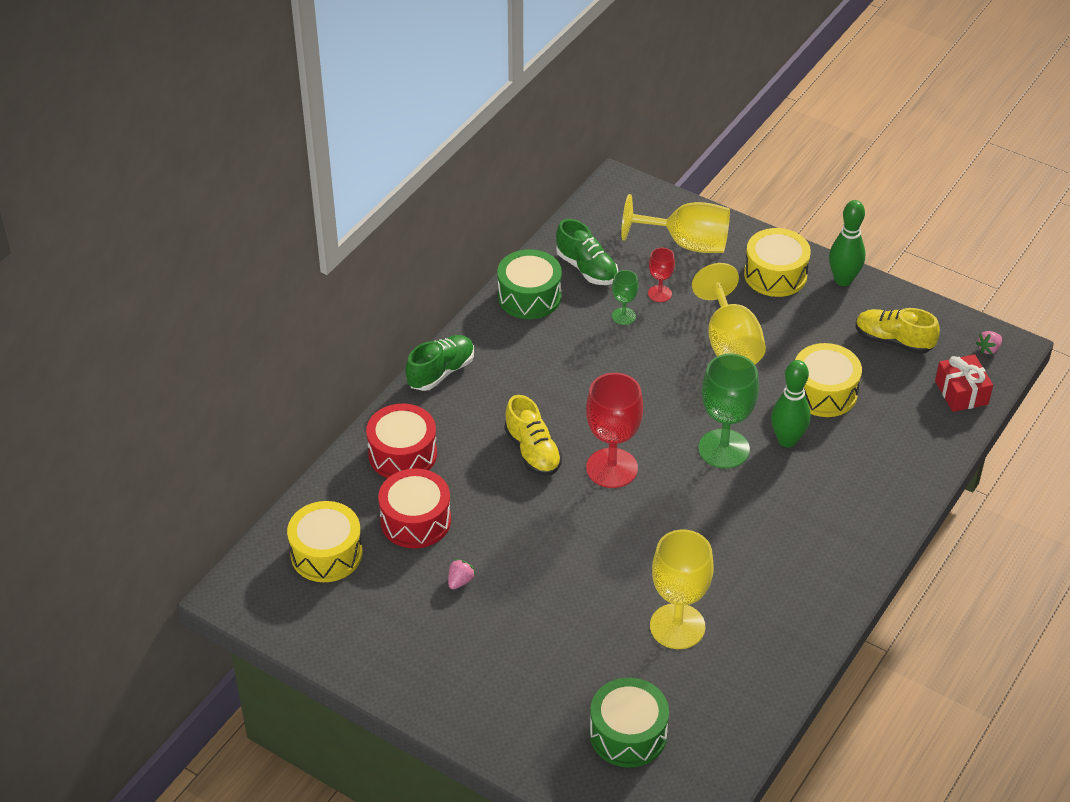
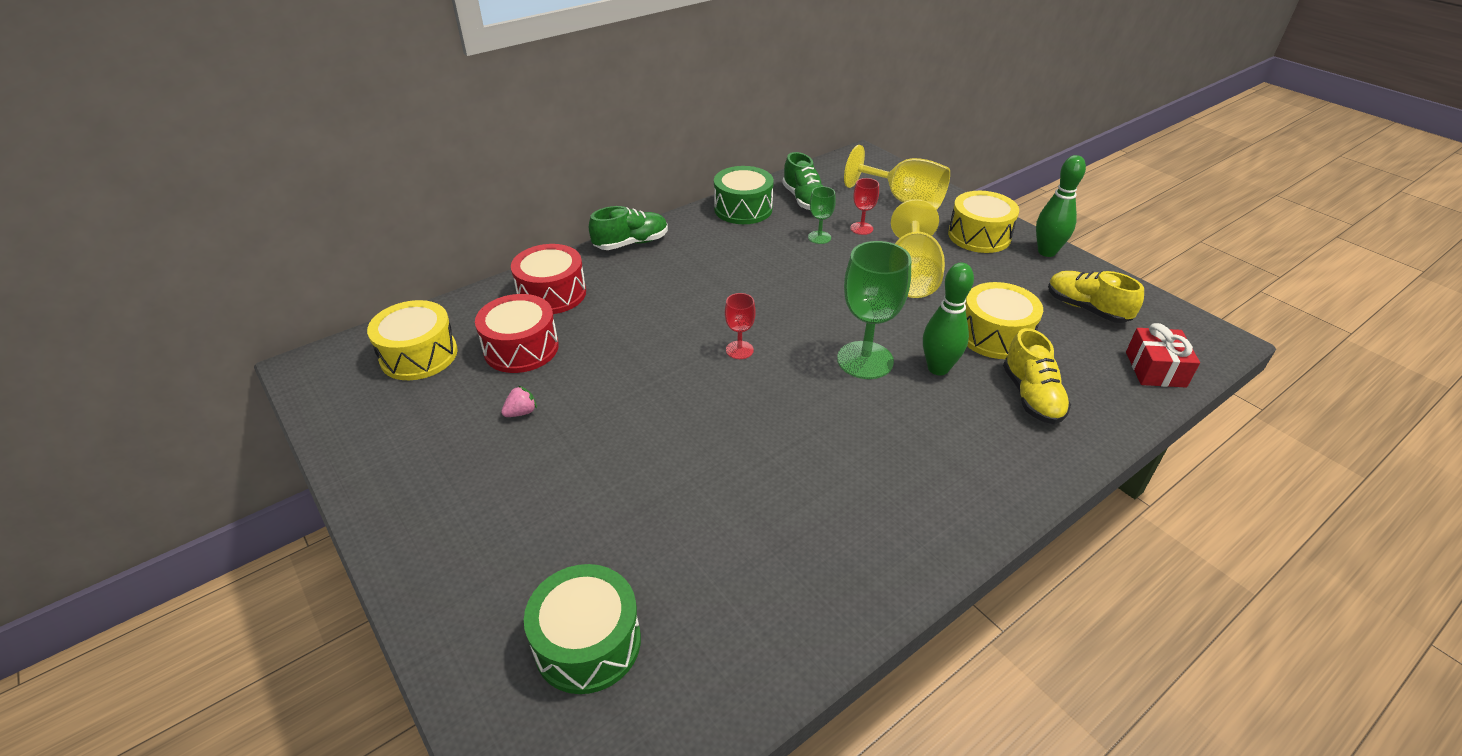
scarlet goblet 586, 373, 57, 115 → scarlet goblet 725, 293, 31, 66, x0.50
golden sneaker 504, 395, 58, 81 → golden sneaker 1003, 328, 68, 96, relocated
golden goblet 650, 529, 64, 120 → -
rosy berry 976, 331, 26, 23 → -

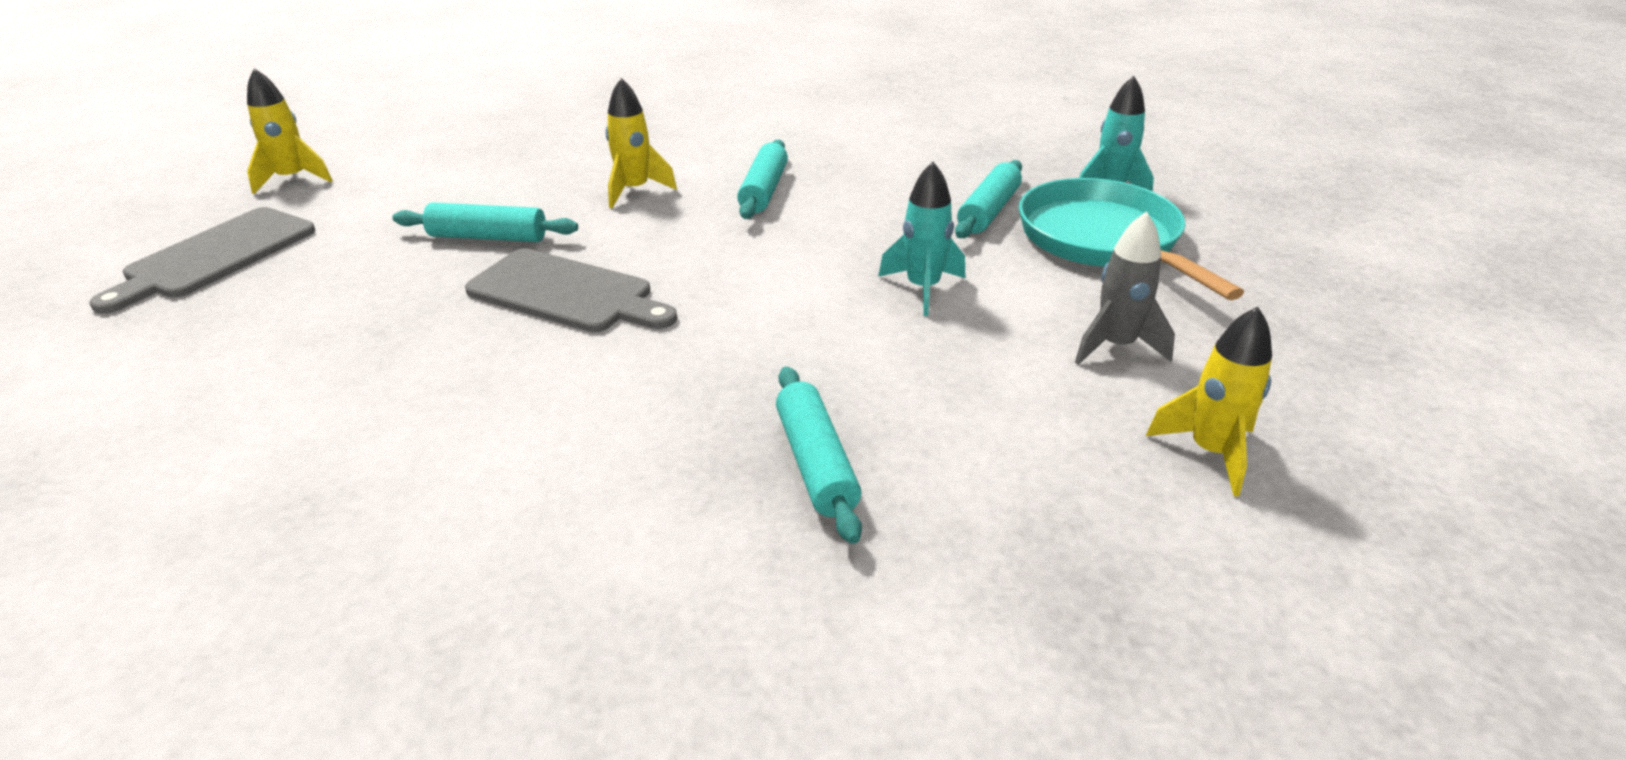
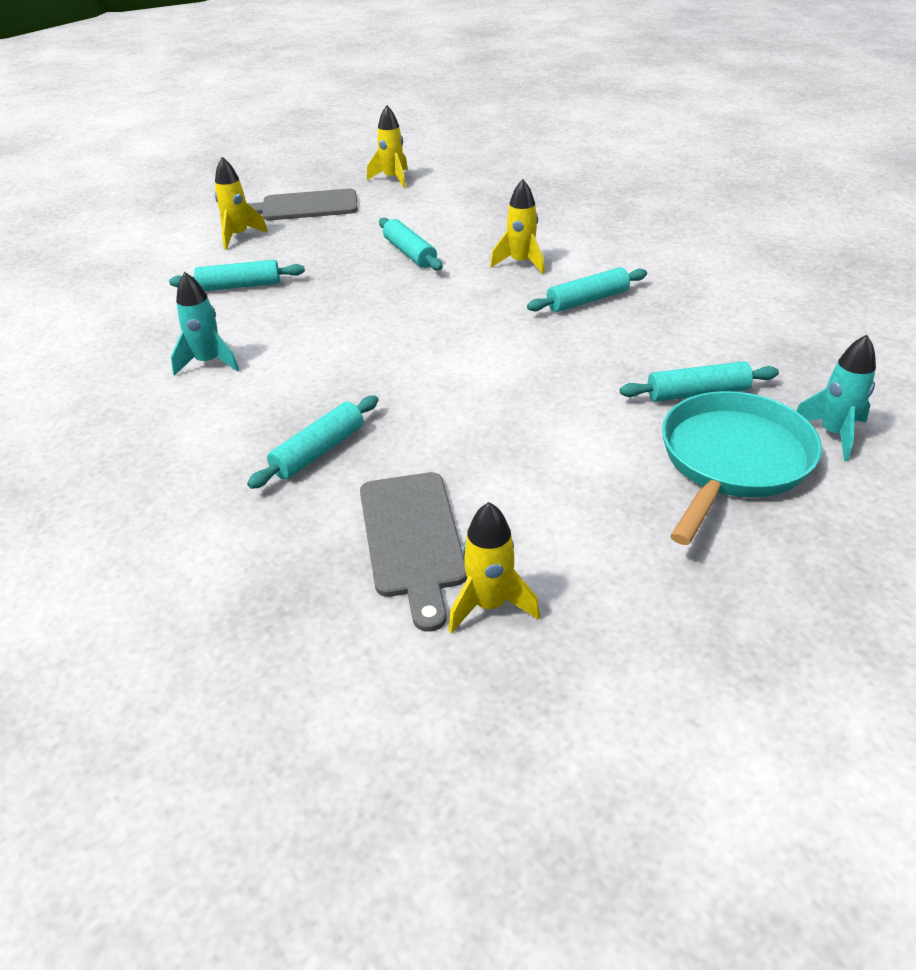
- → aqua pastry roller 169, 260, 136, 31
aqua toy rocket 878, 162, 87, 154 → aqua toy rocket 171, 272, 68, 104, relocated
- → golden toy rocket 215, 157, 53, 93
ash-grey chopping board 465, 248, 212, 84 → ash-grey chopping board 360, 472, 107, 160, relocated
ash-grey toy rocket 1075, 211, 100, 154 → -

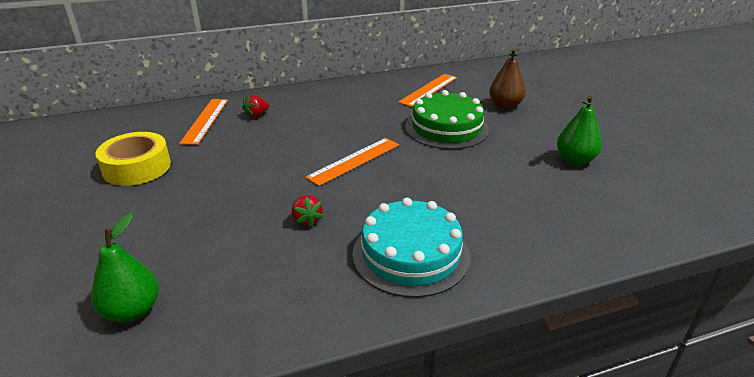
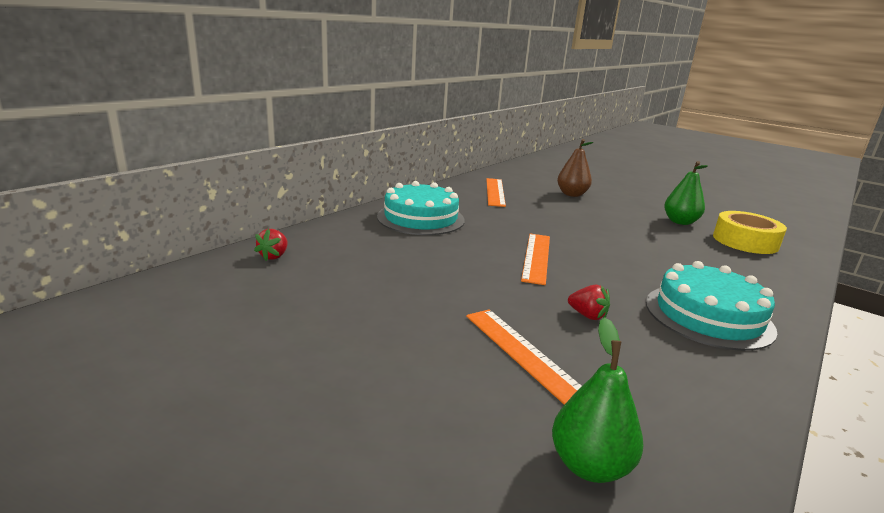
scarlet berry 242, 95, 27, 23 → scarlet berry 254, 229, 34, 32, relocated
- → aqua cake 377, 181, 88, 54
orange-coloured straightedge 179, 99, 49, 46 → orange-coloured straightedge 466, 309, 115, 96, relocated
golden roll of tape 95, 132, 76, 54 → golden roll of tape 713, 211, 74, 43, relocated
leaf-green cake 405, 90, 84, 59 → -

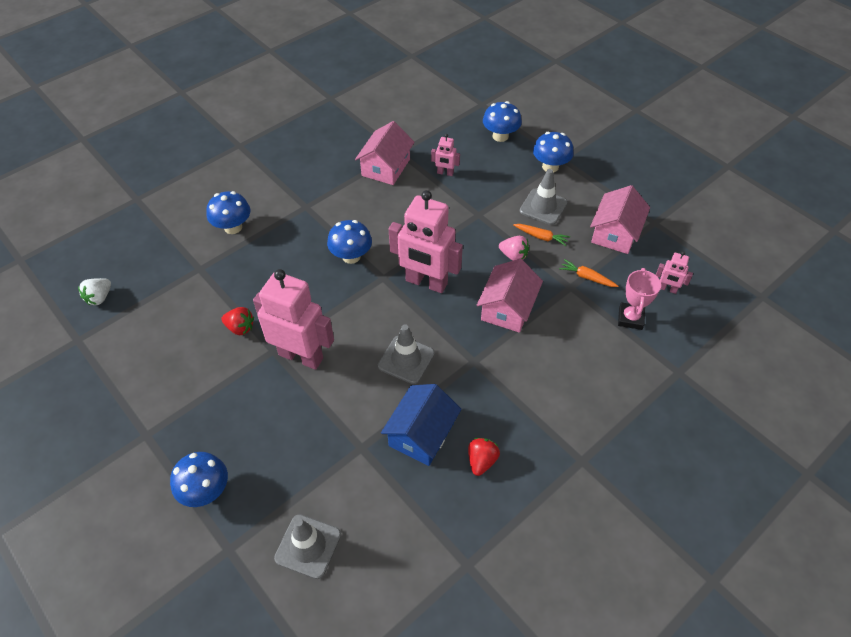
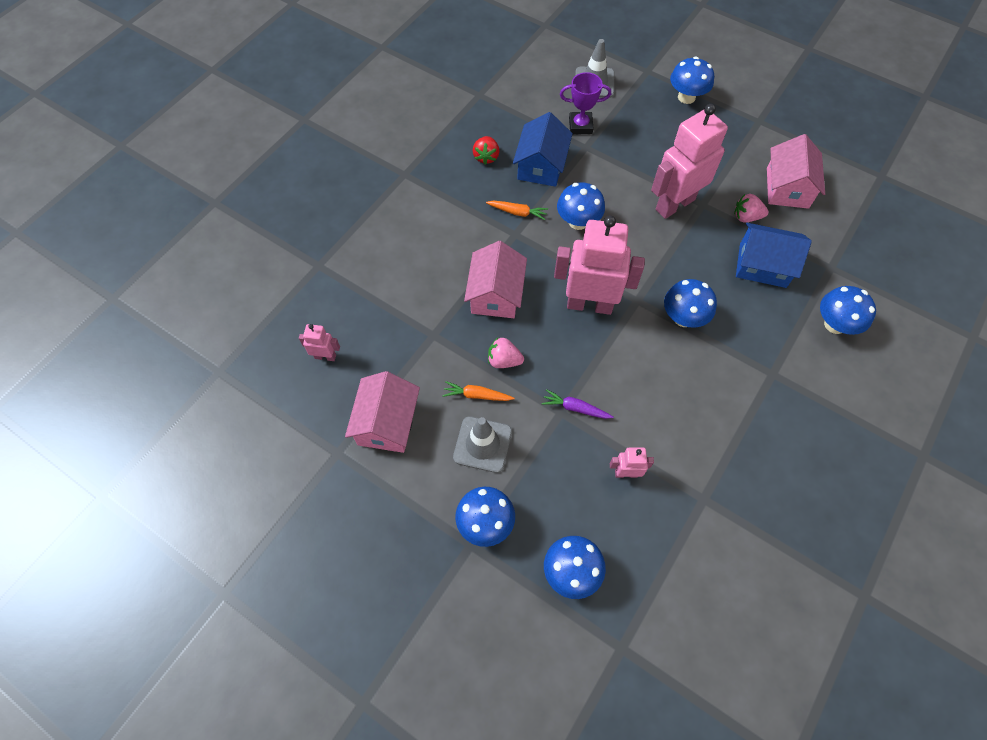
orange-coloured root vegetable 559, 259, 59, 28 → orange-coloured root vegetable 486, 201, 62, 19, relocated
- → violet root vegetable 542, 389, 72, 30
ash-grey safety cone 378, 324, 57, 60 → cobalt toadstool 557, 182, 48, 48
- → violet prize cup 560, 72, 51, 62
rosy robot 253, 269, 81, 101 → rosy robot 651, 104, 77, 115, 135 degrees clockwise
scarlet berry 221, 307, 33, 28 → rosy berry 734, 194, 35, 29
- → cobalt house 736, 223, 76, 65
rosy house 355, 121, 60, 64 → rosy house 767, 134, 58, 75, relocated
snow-white berry 78, 278, 33, 27 → -
rosy prize cup 618, 268, 43, 62 → -

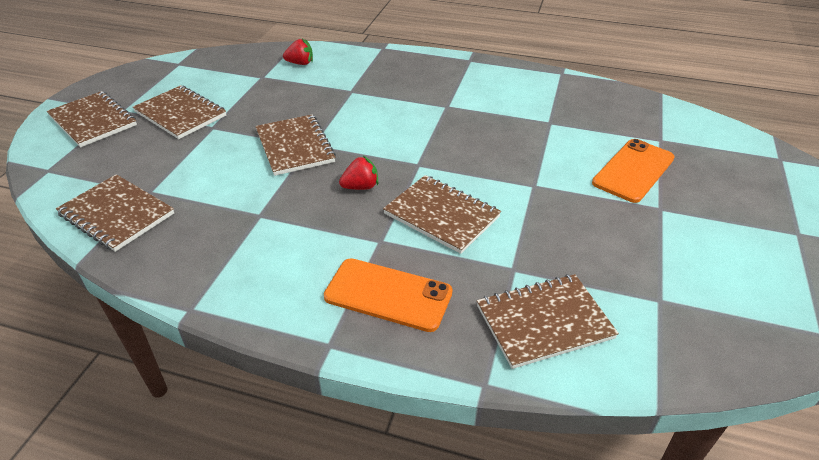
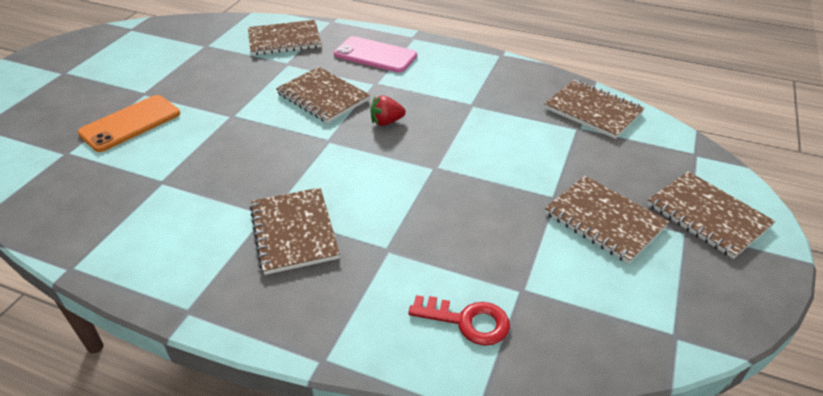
brown notebook 255, 114, 81, 62 → brown notebook 250, 188, 90, 87, relocated
orange-coloured mobile phone 324, 258, 129, 74 → rosy mobile phone 334, 36, 83, 37
scarlet berry 283, 39, 30, 26 → scarlet key 408, 295, 102, 51

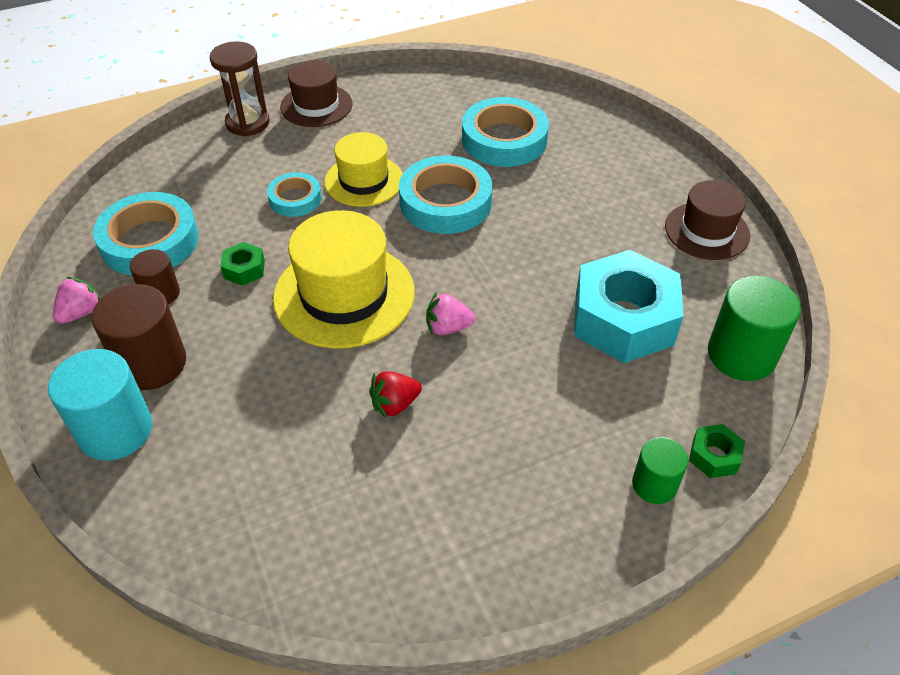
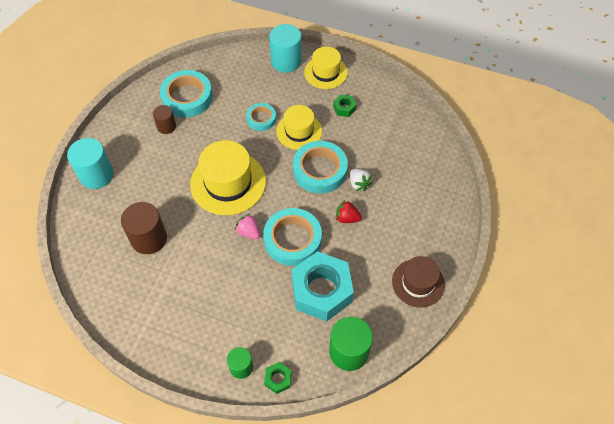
brown solid cylinder 92, 284, 94, 106 → brown solid cylinder 121, 202, 46, 52, relocated
aqua roll of tape 462, 97, 87, 70 → aqua roll of tape 263, 208, 59, 58, relocated
brown sand timer 210, 41, 59, 95 → aqua solid cylinder 269, 24, 33, 49
brown hat 280, 60, 73, 67 → golden hat 304, 47, 44, 42
leaf-green hex nut 220, 242, 45, 44 → leaf-green hex nut 333, 94, 23, 23, relocated
scarlet berry 369, 371, 53, 47 → scarlet berry 336, 200, 26, 23, relocated
- → snow-white berry 350, 169, 22, 22
rosy berry 53, 277, 48, 47 → -

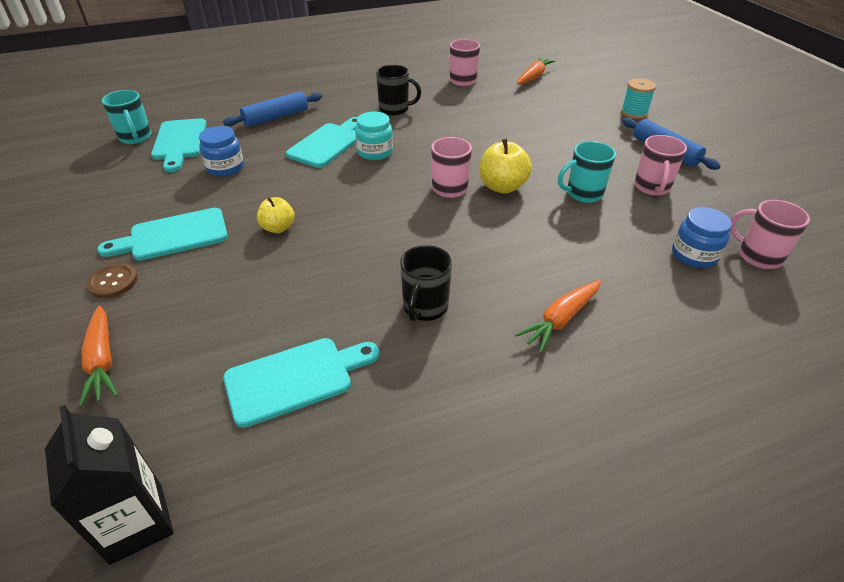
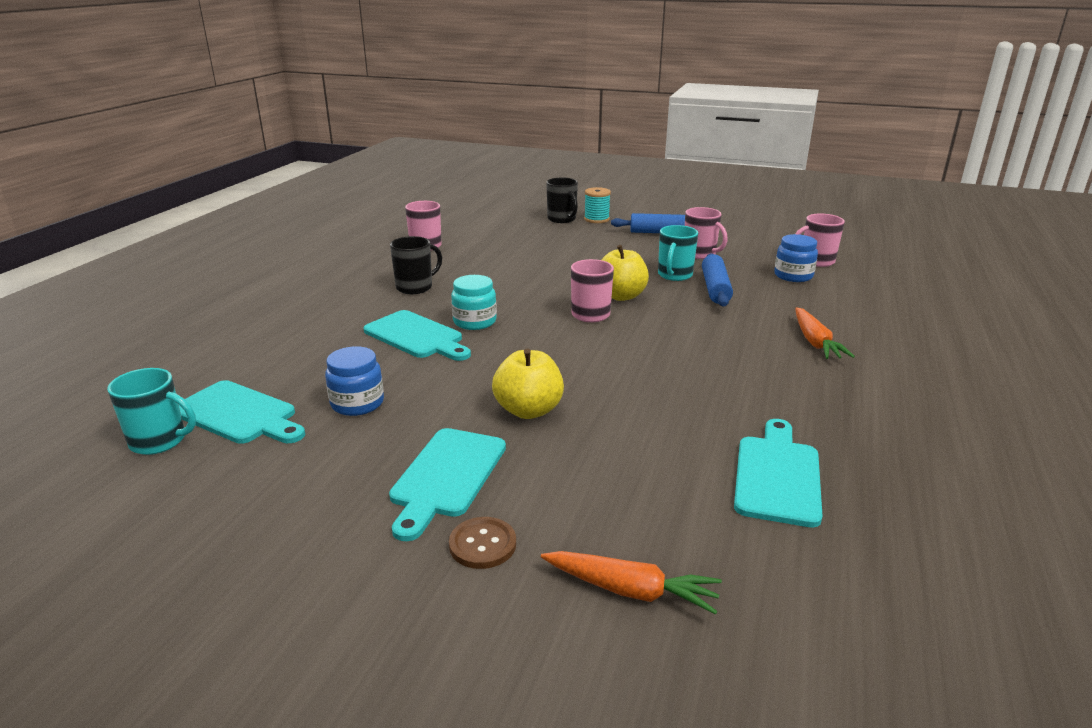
aqua chopping board 286, 117, 72, 51 → aqua chopping board 363, 310, 108, 51, 150 degrees clockwise
golden apple 257, 197, 38, 36 → golden apple 492, 348, 72, 71, x1.54
ebony coffee mug 400, 245, 52, 76 → ebony coffee mug 546, 178, 32, 45, relocated
cobalt pastry roller 223, 91, 99, 36 → cobalt pastry roller 702, 253, 31, 54, relocated
ebony milk carton 45, 405, 129, 160 → -
orange-coloured root vegetable 517, 57, 39, 28 → -

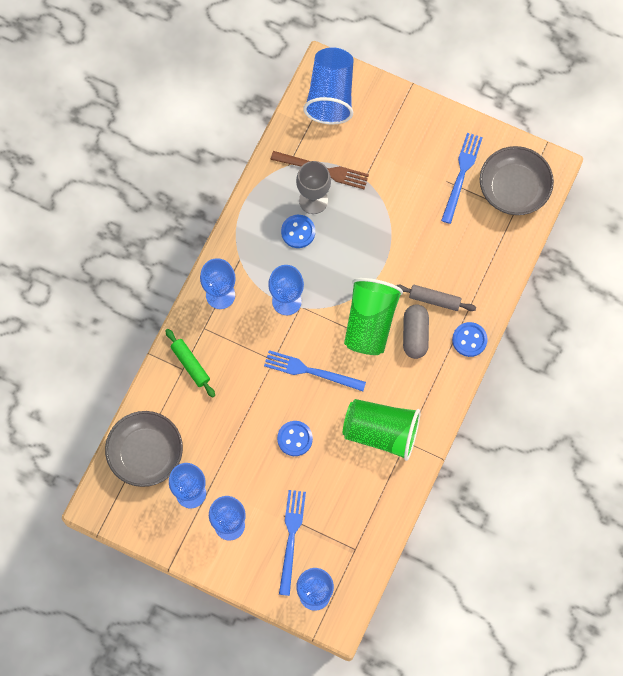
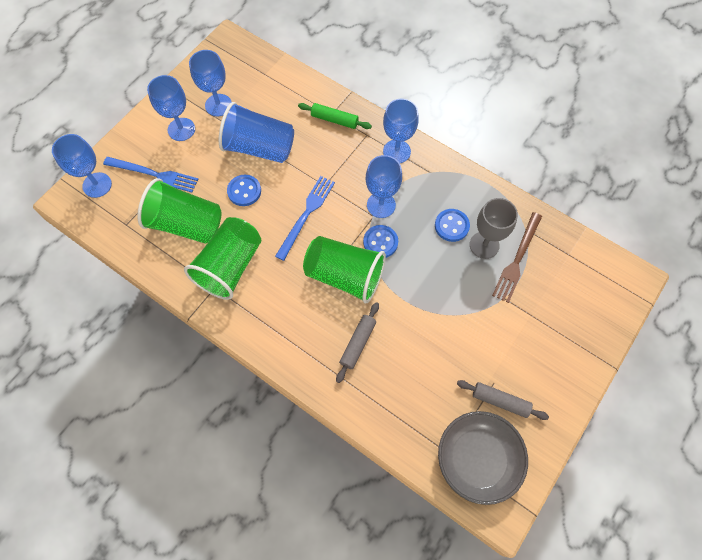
- → leaf-green cup 137, 178, 84, 66
cobalt cup 303, 47, 51, 77 → cobalt cup 219, 102, 75, 61, relocated
leaf-green pastry roller 165, 329, 50, 68 → leaf-green pastry roller 298, 103, 74, 26, 45 degrees clockwise
cobalt button 452, 322, 36, 35 → cobalt button 363, 225, 35, 33, relocated
cobalt fork 441, 133, 42, 91 → ash-grey pastry roller 457, 380, 92, 40
ash-grey serving bowl 105, 411, 78, 76 → -
ash-grey capsule 403, 304, 26, 55 → -

